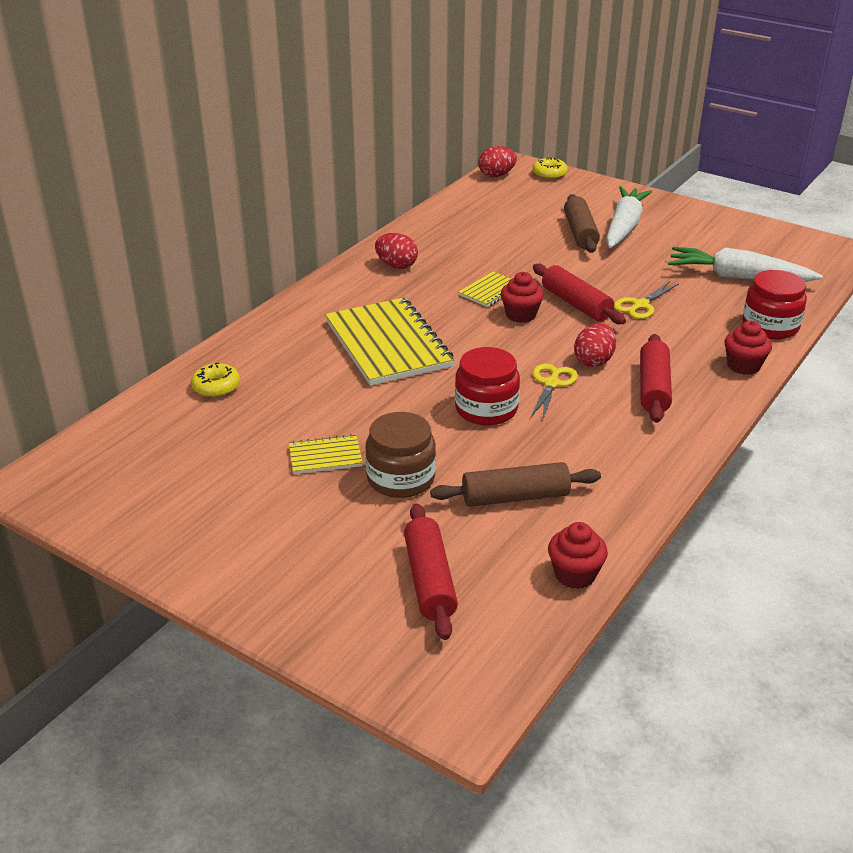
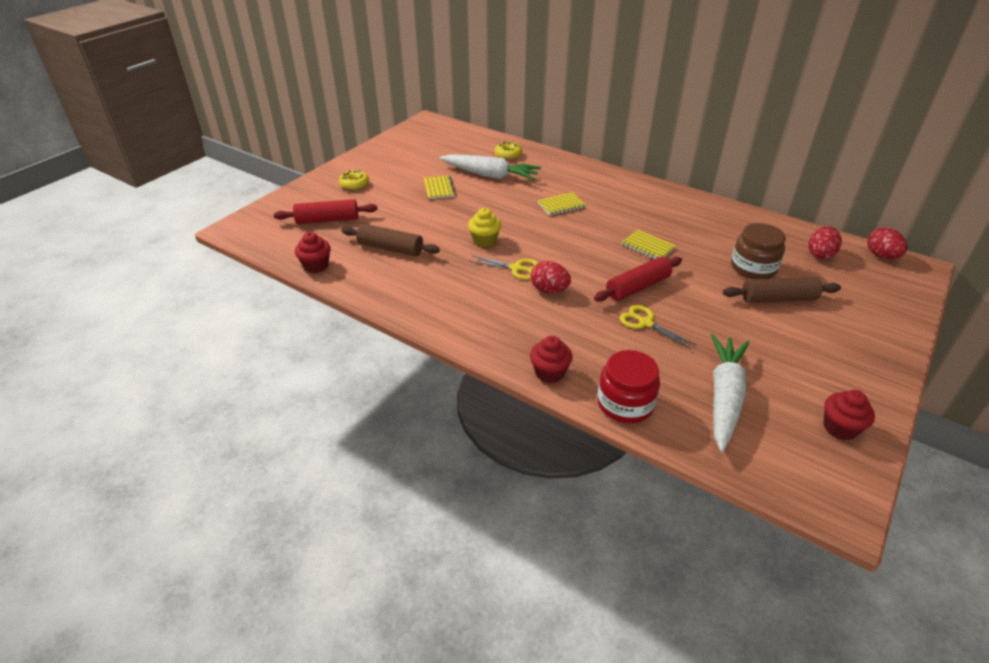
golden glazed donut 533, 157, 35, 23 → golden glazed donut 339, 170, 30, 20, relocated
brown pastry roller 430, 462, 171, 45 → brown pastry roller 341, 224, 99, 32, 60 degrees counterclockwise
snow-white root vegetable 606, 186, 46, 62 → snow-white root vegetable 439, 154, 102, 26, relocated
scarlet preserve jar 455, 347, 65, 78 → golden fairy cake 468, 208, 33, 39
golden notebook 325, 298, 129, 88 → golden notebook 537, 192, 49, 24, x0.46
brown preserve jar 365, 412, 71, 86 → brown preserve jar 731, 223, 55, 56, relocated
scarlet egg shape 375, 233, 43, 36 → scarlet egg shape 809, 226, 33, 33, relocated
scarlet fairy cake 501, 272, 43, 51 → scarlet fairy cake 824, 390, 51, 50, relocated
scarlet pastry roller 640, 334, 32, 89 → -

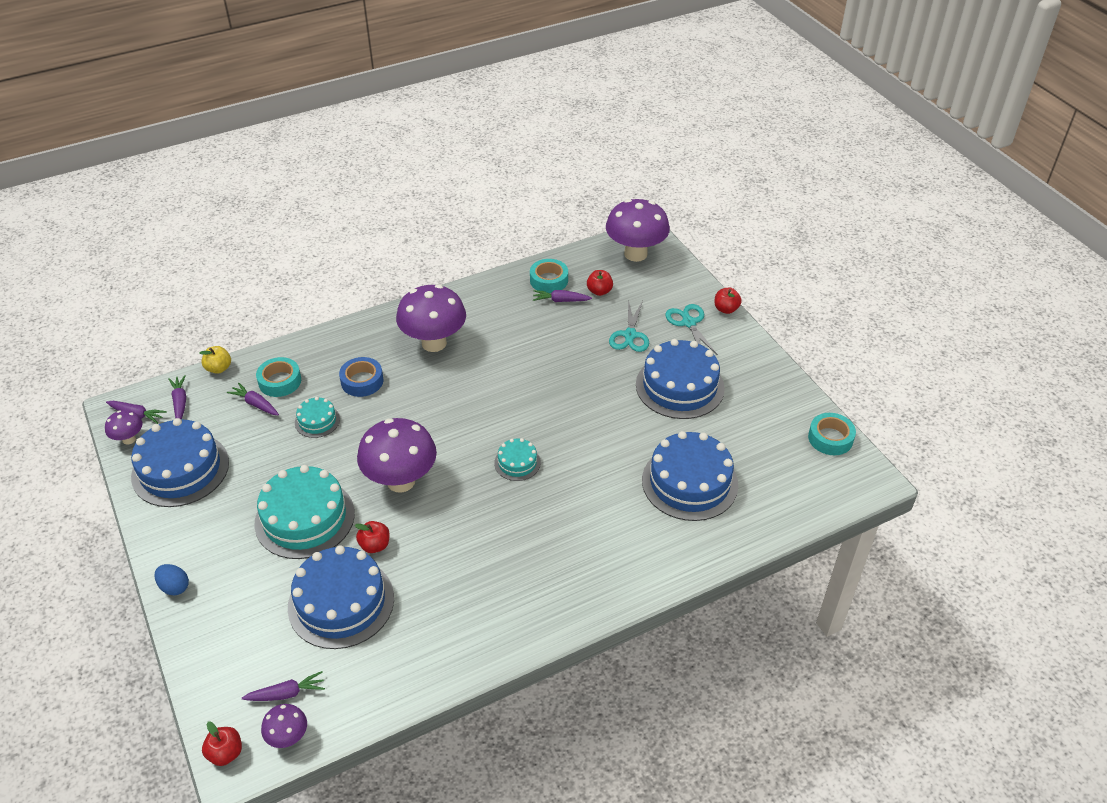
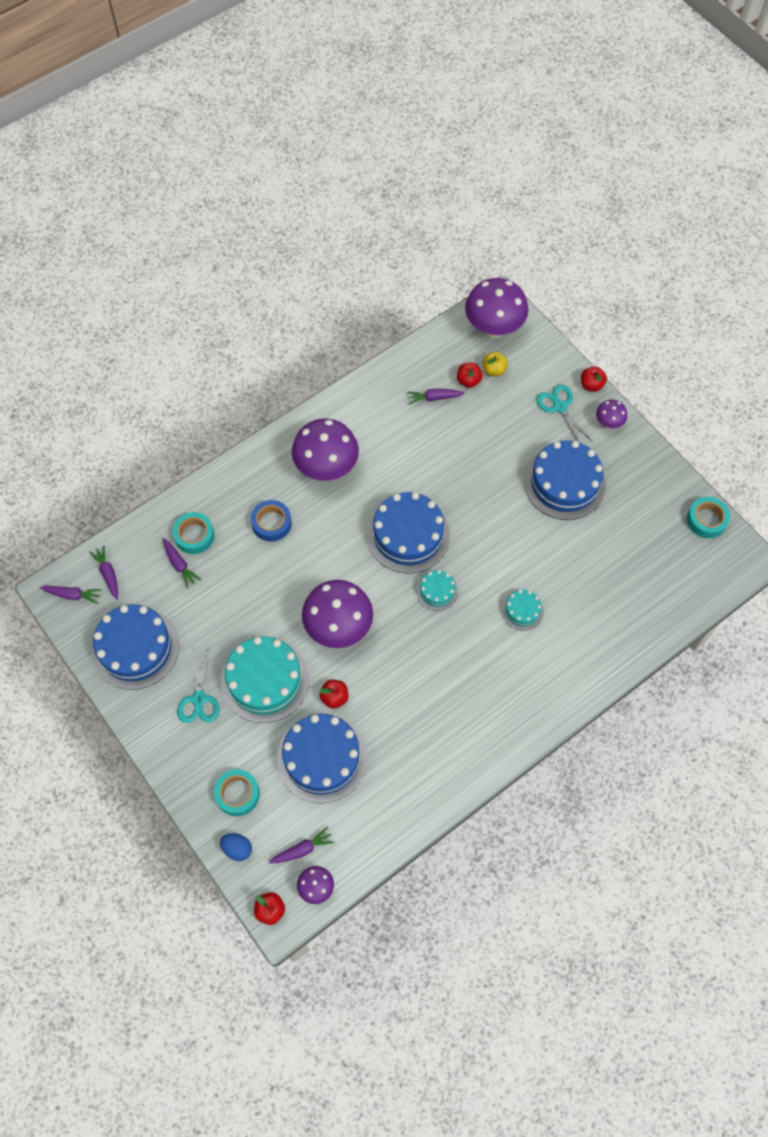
violet root vegetable 227, 383, 52, 32 → violet root vegetable 163, 538, 38, 50, 150 degrees counterclockwise
aqua scissors 609, 299, 40, 53 → aqua scissors 177, 647, 43, 76, relocated
aqua roll of tape 530, 259, 38, 34 → aqua roll of tape 214, 769, 46, 47, relocated
cobalt egg shape 155, 564, 34, 31 → cobalt egg shape 220, 833, 32, 28, relocated
cobalt cake 642, 431, 96, 90 → cobalt cake 367, 492, 83, 82, relocated
golden apple 199, 346, 32, 28 → golden apple 482, 351, 26, 25, relocated
aqua cake 295, 397, 45, 41 → aqua cake 501, 589, 43, 42, relocated
violet toadstool 105, 410, 37, 34 → violet toadstool 596, 400, 31, 28, relocated

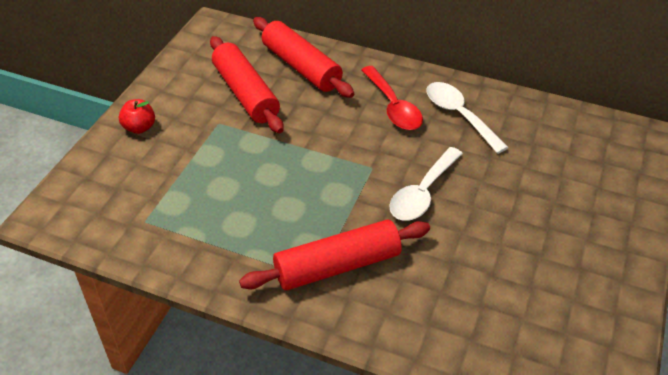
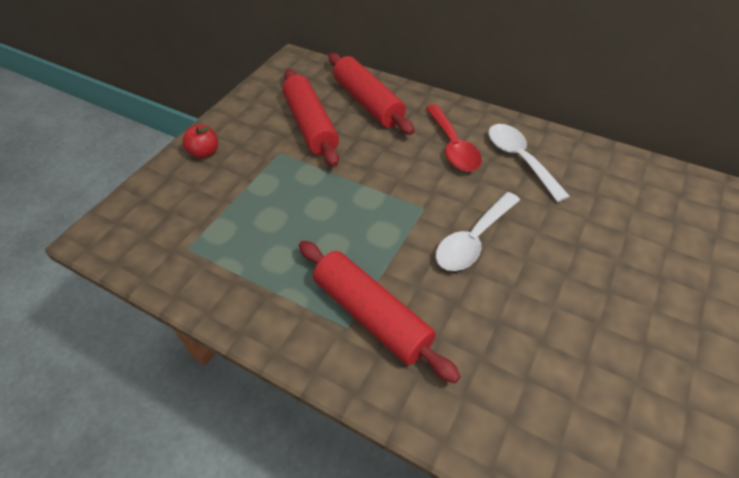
scarlet pastry roller 239, 219, 191, 71 → scarlet pastry roller 299, 241, 162, 143, 60 degrees clockwise

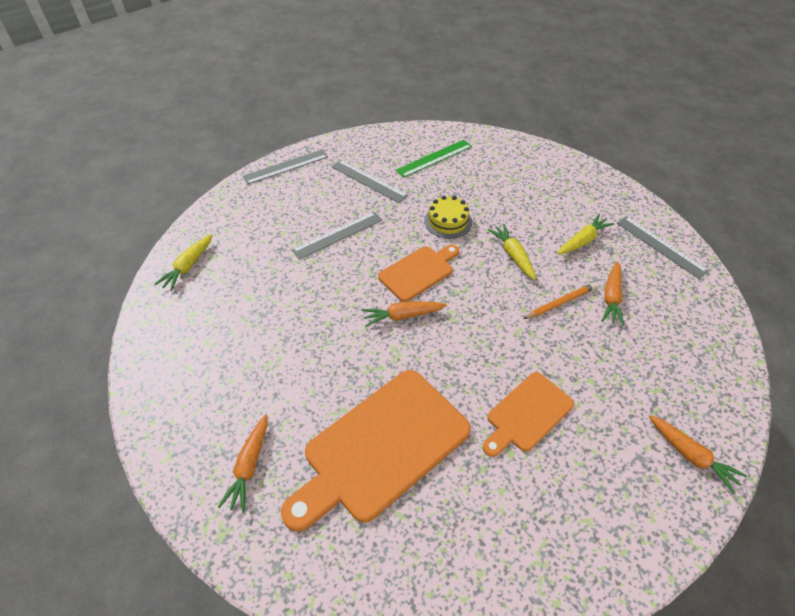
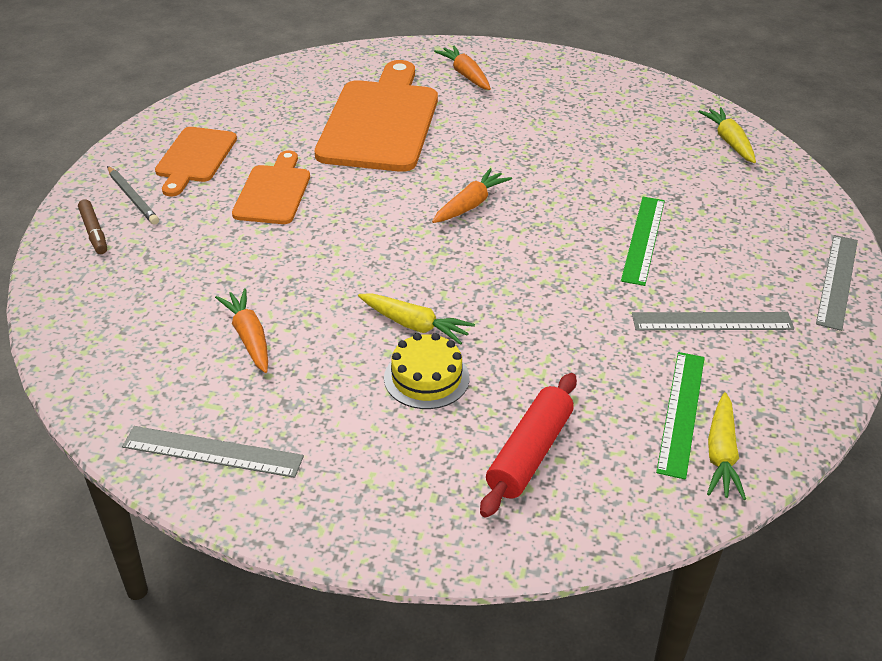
orange-coloured root vegetable 648, 415, 99, 79 → brown marker 78, 199, 29, 55
- → ash-grey lead pencil 107, 166, 52, 59
orange-coloured chopping board 378, 244, 81, 58 → orange-coloured chopping board 155, 127, 82, 69, relocated
golden cake 424, 196, 48, 43 → golden cake 384, 333, 85, 76, relocated
- → scarlet pastry roller 480, 373, 97, 145
ash-grey straightedge 292, 212, 90, 48 → leaf-green straightedge 621, 197, 44, 89
golden root vegetable 557, 214, 58, 41 → golden root vegetable 707, 392, 39, 108, relocated
orange-coloured lead pencil 523, 283, 73, 36 → -

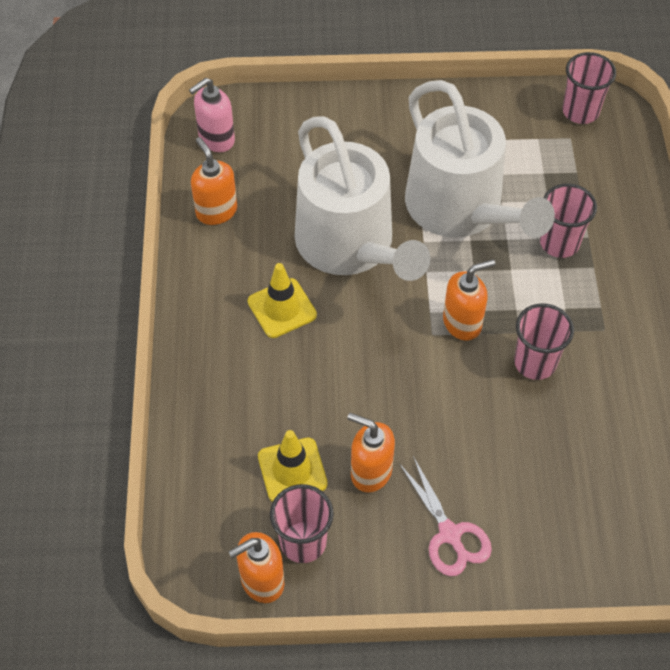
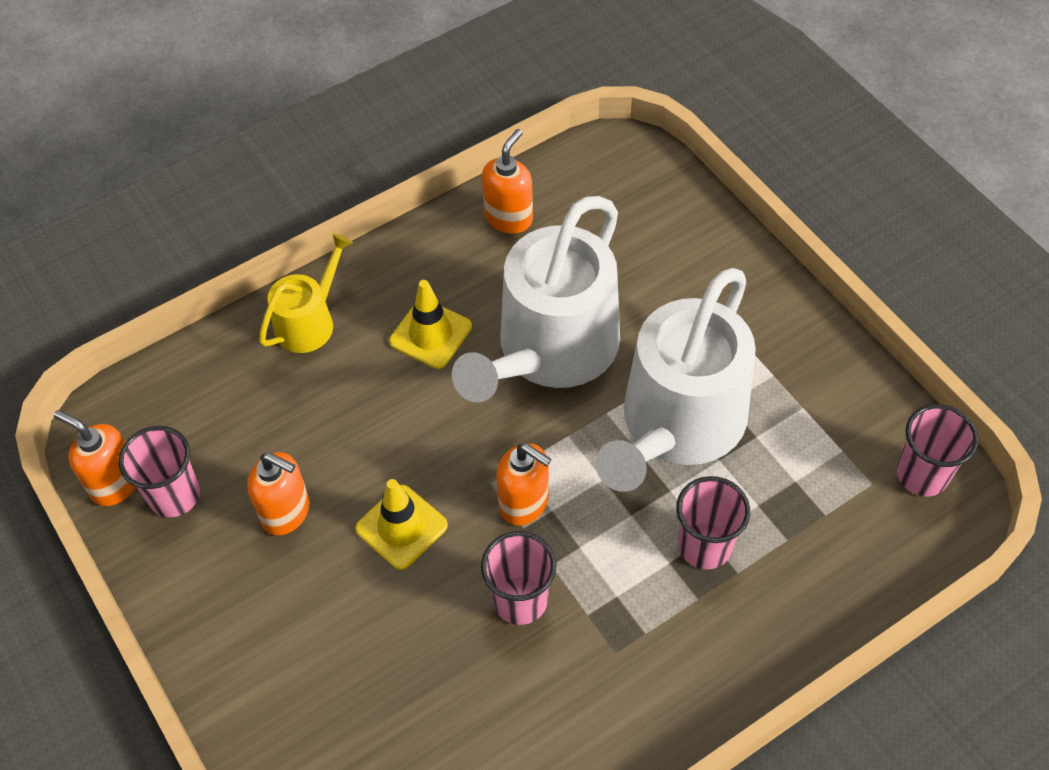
orange-coloured pump bottle 347, 413, 48, 80 → orange-coloured pump bottle 247, 452, 63, 83, 120 degrees clockwise
- → golden sprinkling can 259, 233, 94, 120
golden safety cone 258, 430, 70, 72 → golden safety cone 355, 479, 93, 91, relocated
rosy pump bottle 189, 78, 46, 74 → -
rosy scissors 399, 456, 93, 120 → -

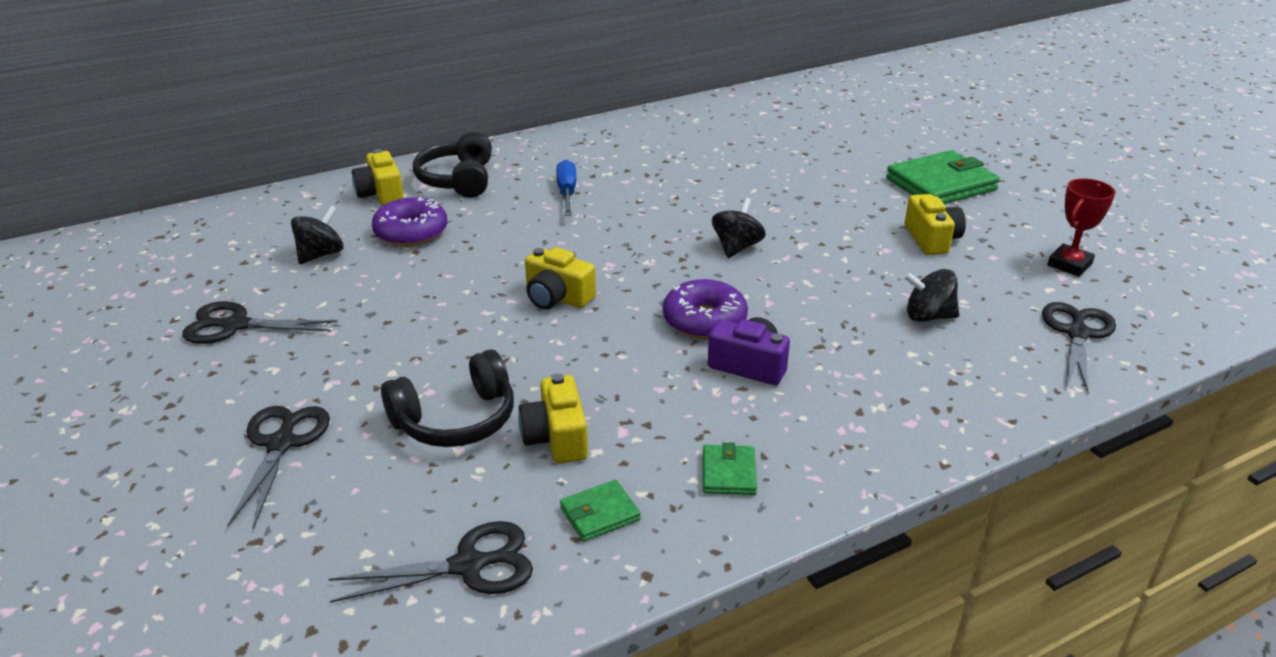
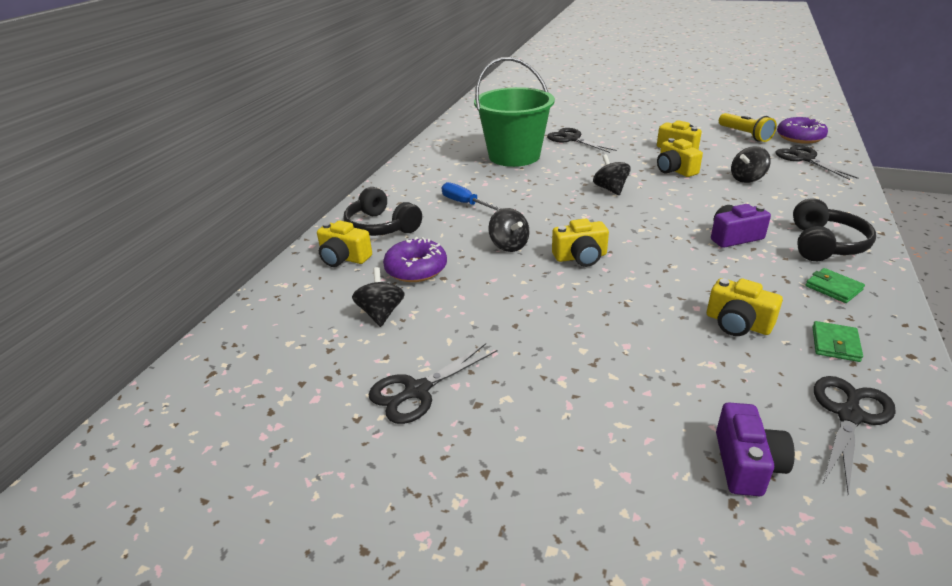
- → leaf-green sand bucket 474, 57, 81, 110
- → ebony whirligig 488, 208, 41, 44
ebony scissors 228, 406, 102, 123 → ebony scissors 547, 128, 70, 25, relocated
- → golden camera 657, 138, 46, 39
- → violet camera 716, 403, 79, 93
scarlet prize cup 1047, 178, 69, 99 → golden flashlight 719, 113, 58, 29
violet glazed donut 663, 279, 85, 60 → violet glazed donut 777, 117, 51, 27, relocated
ebony over-ear headphones 381, 349, 133, 98 → ebony over-ear headphones 793, 198, 83, 63, relocated
leaf-green billfold 886, 150, 114, 54 → -

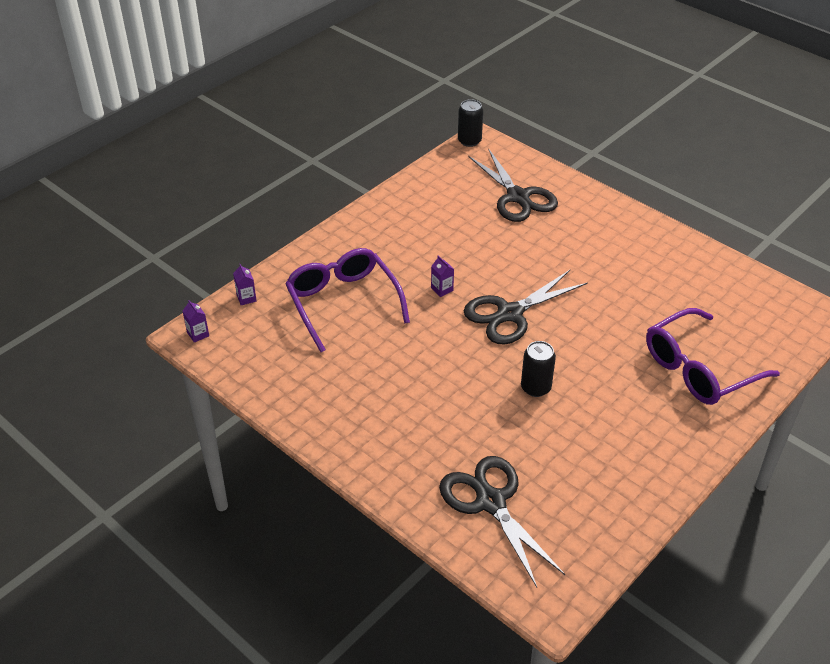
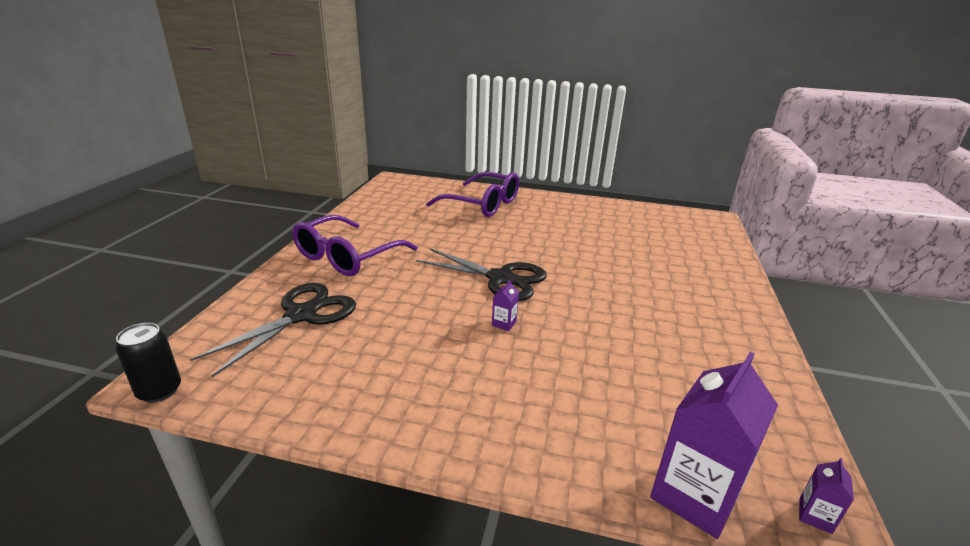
violet glasses 285, 248, 125, 104 → violet glasses 292, 215, 125, 61, relocated
violet milk carton 233, 264, 24, 41 → violet milk carton 650, 352, 128, 187, x2.38
ebony scissors 439, 456, 126, 131 → -
ebony can 521, 341, 35, 56 → -

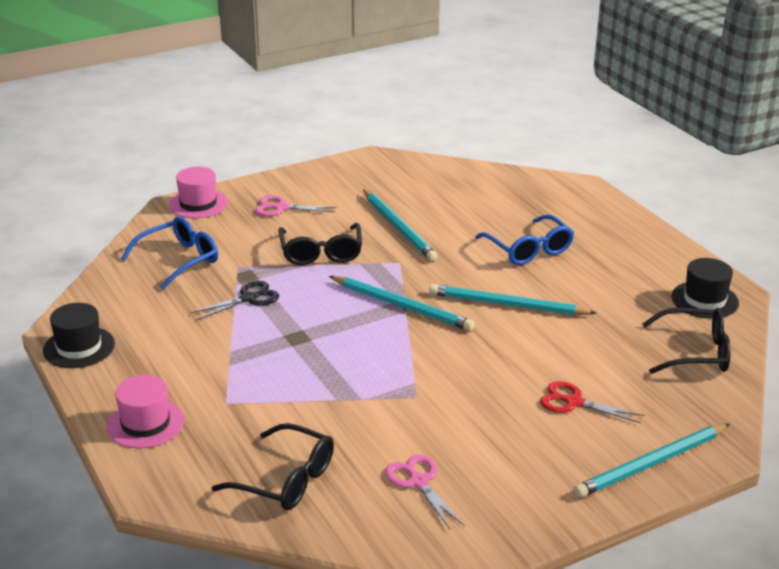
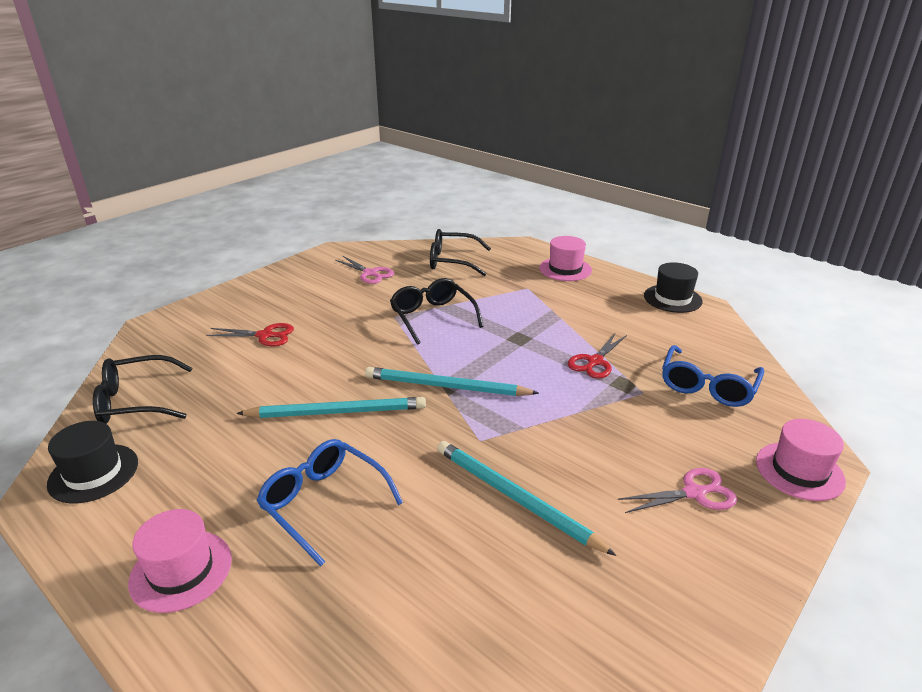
- → rosy hat 128, 509, 104, 104
ebony glasses 278, 223, 84, 42 → ebony glasses 390, 278, 93, 67, relocated
ebony scissors 190, 281, 89, 39 → scarlet scissors 568, 332, 59, 47
aqua lead pencil 574, 424, 156, 74 → -

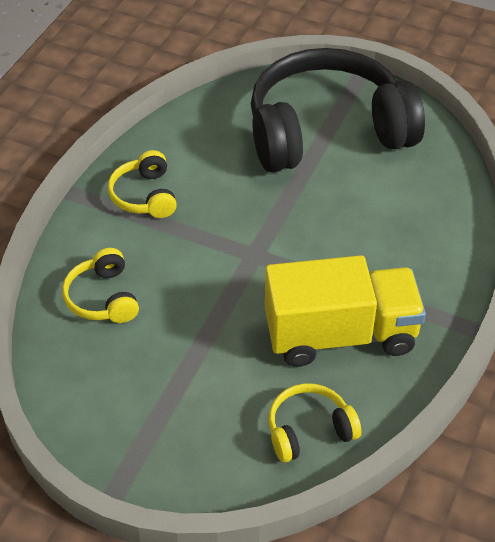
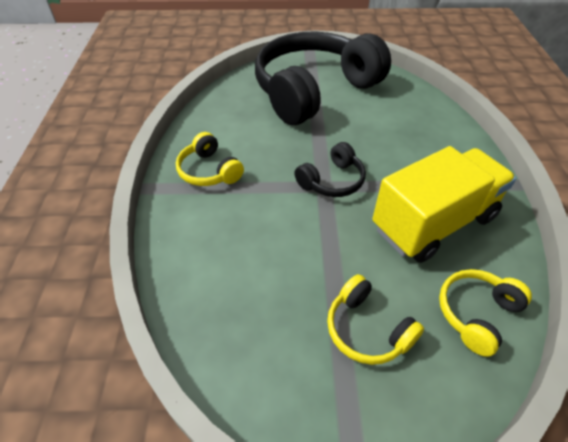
- → ebony over-ear headphones 295, 142, 71, 55
golden over-ear headphones 62, 248, 77, 75 → golden over-ear headphones 327, 274, 97, 91, relocated

